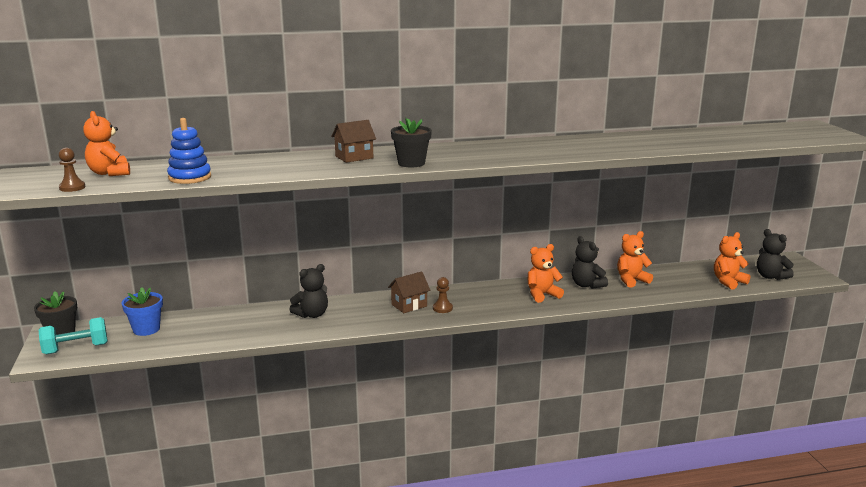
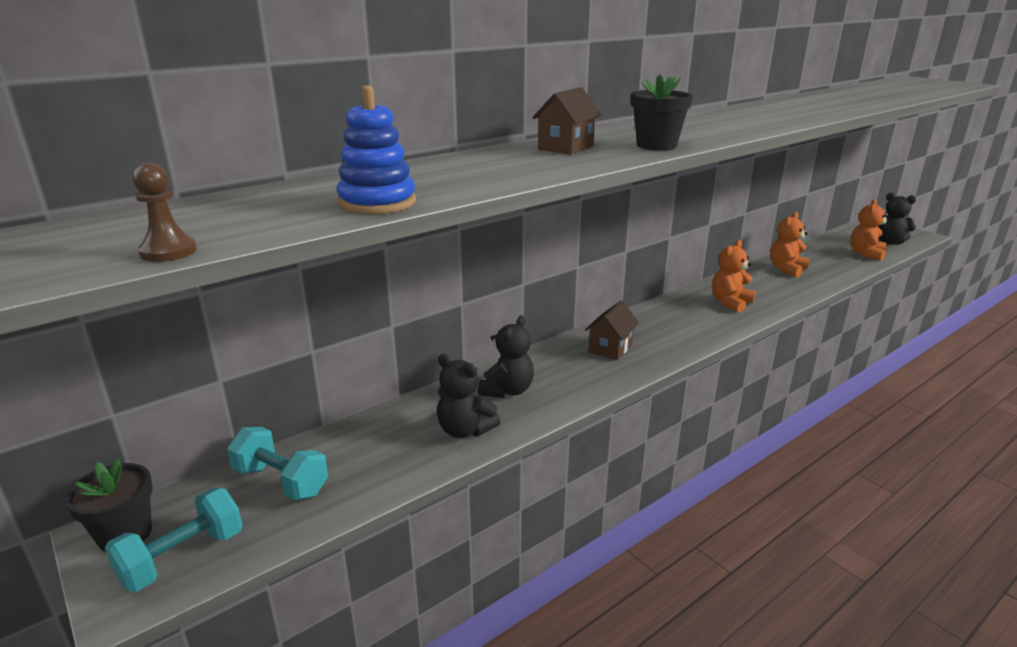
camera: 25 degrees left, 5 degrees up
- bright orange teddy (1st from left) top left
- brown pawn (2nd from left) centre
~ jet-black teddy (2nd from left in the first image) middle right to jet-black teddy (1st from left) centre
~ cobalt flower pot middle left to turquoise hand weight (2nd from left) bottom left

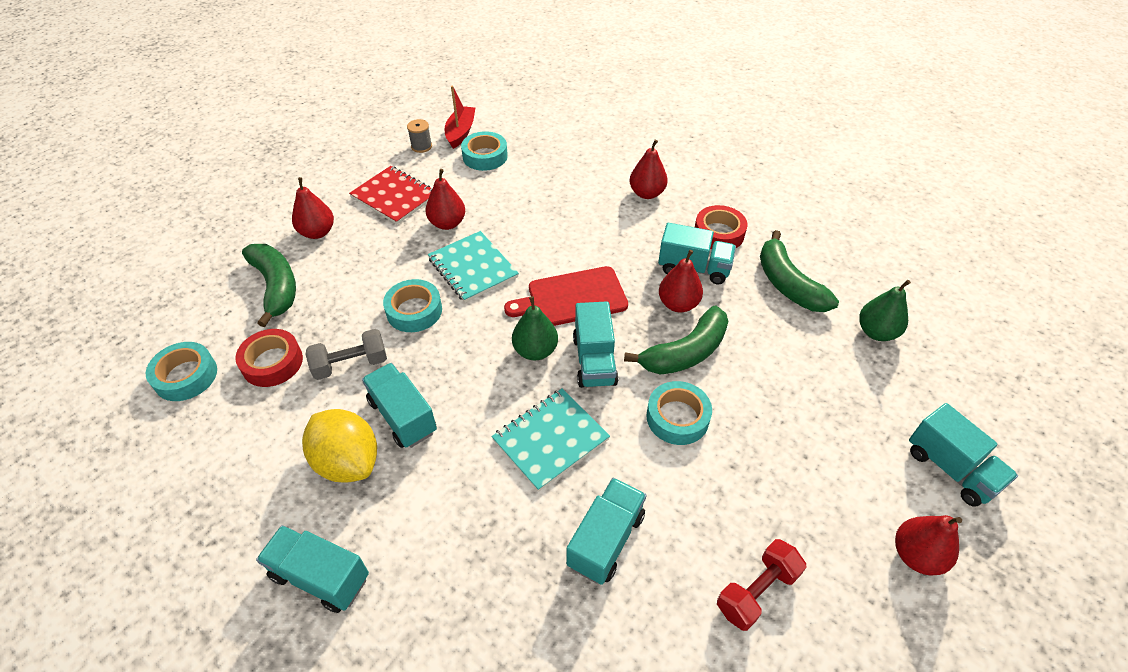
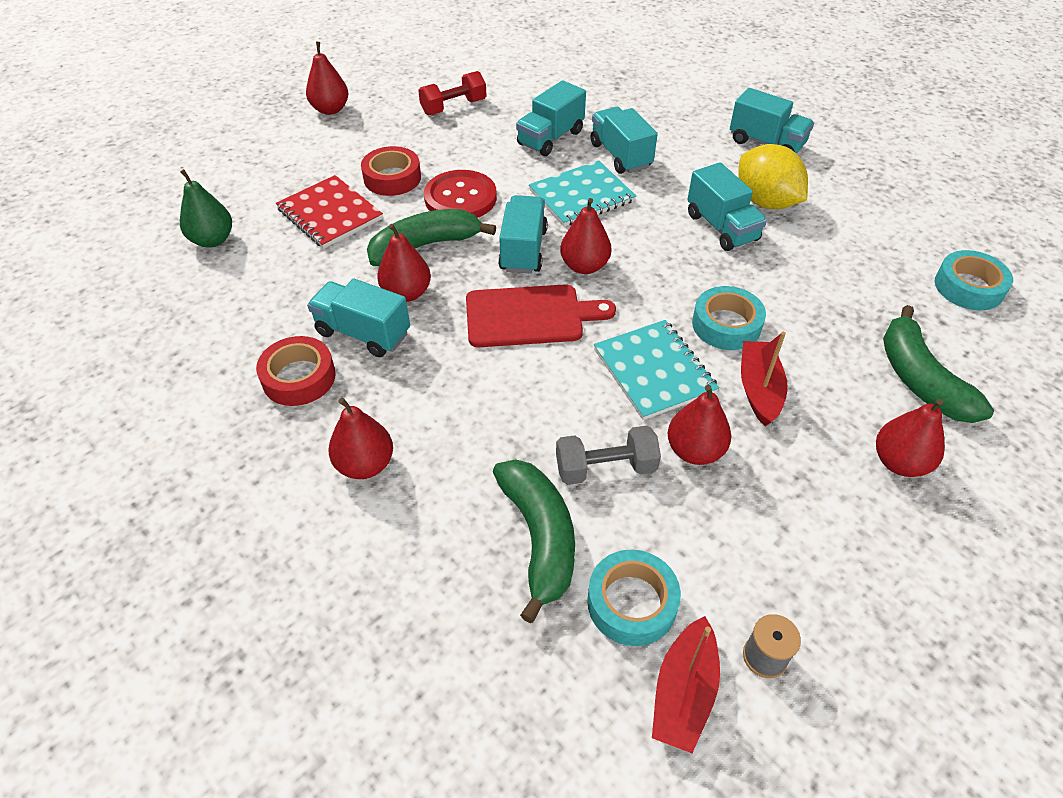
camera: 170 degrees left, 0 degrees up
+ red boat (2nd from left) middle right
~ red roll of tape (1st from left in the first image) middle left to red roll of tape (2nd from left) top centre
~ ash-grey hand weight middle left to centre
~ red notepad top centre to top left
~ green banana fruit (3rd from left in the first image) middle right to green banana fruit (2nd from left) bottom centre
~ turquoise lorry (6th from left in the first image) bottom right to turquoise lorry (4th from left) top centre
~ turquoise roll of tape (4th from left) centre to red sewing button top centre
~ green toy pear (1st from left) centre to red toy pear (4th from left) top centre

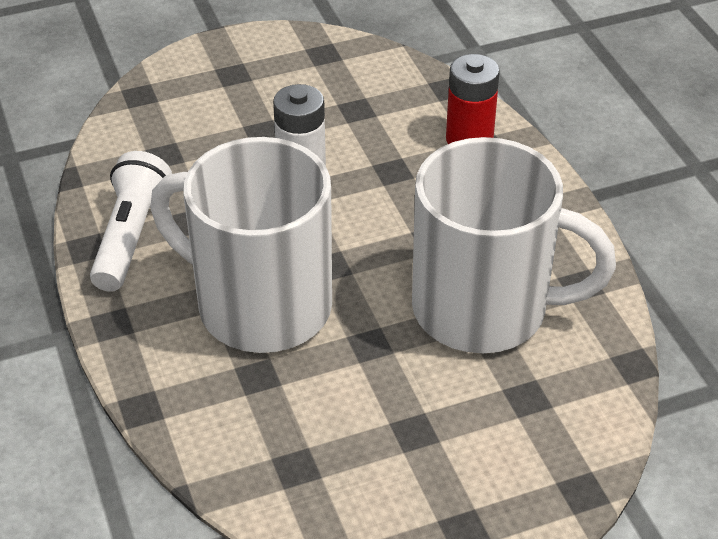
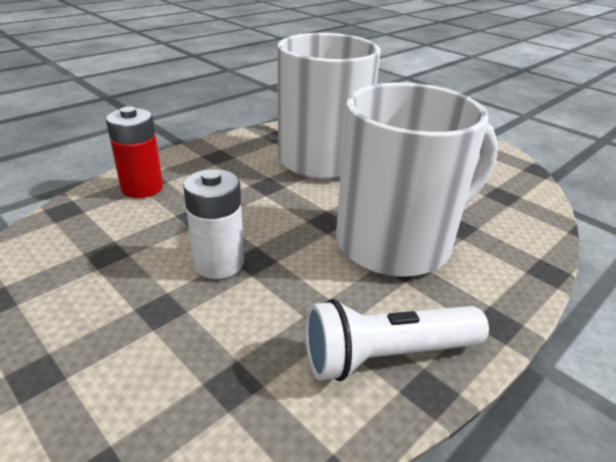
camera: 115 degrees left, 10 degrees down
~ snow-white coffee mug (1st from left in the first image) centre = middle right 120 degrees counterclockwise

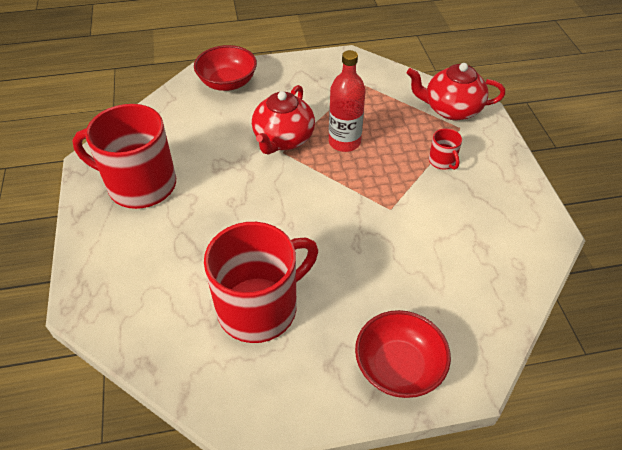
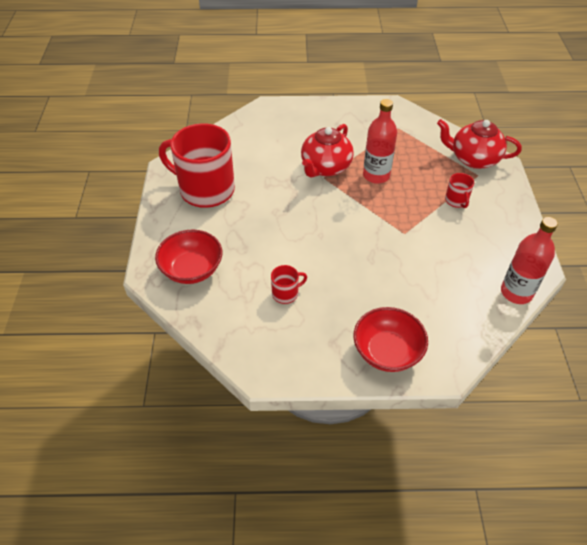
camera: 10 degrees right, 0 degrees up
+ red drink bottle (2nd from left) middle right
~ red bowl (1st from left) top centre to middle left
~ red coffee mug (2nd from left) centre = centre x0.42

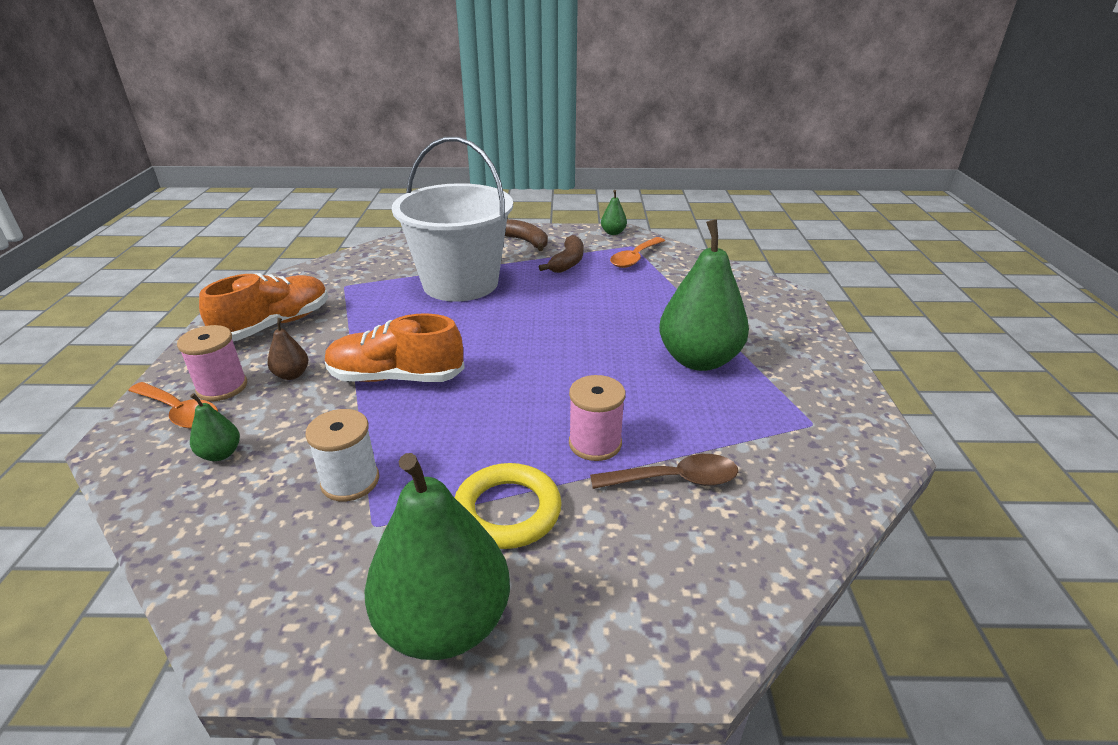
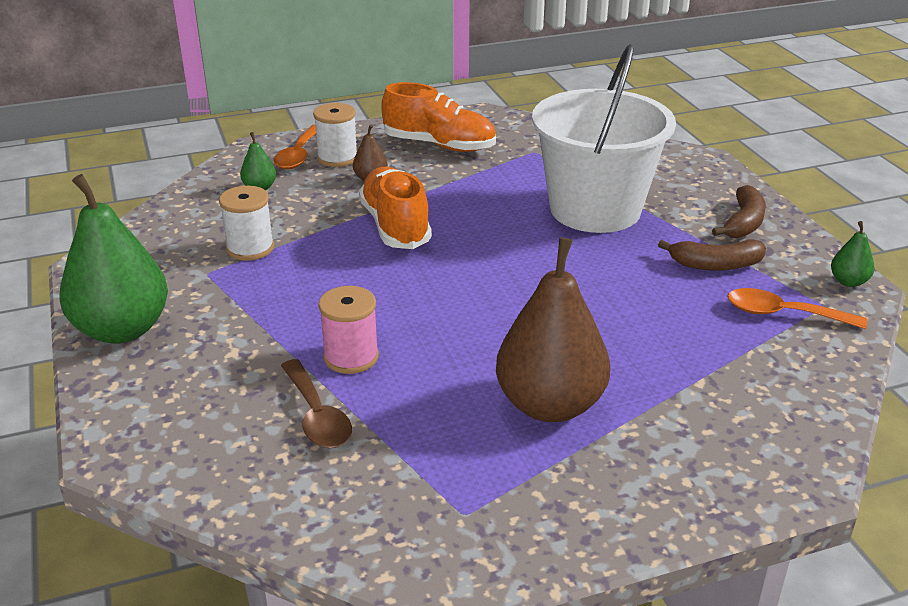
camera: 70 degrees right, 0 degrees up
- bright yellow torus bottom centre
~ pink reel of thread (1st from left) middle left to snow-white reel of thread (2nd from left) top centre
~ green toy pear (4th from left) centre to brown toy pear (2nd from left) centre

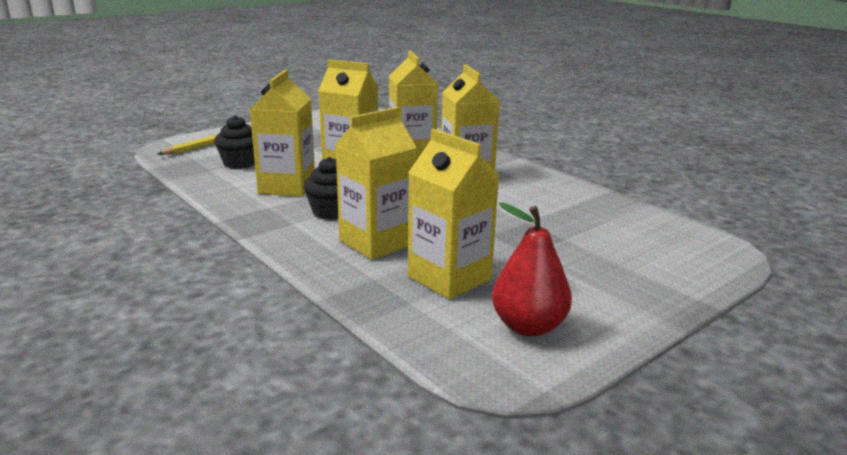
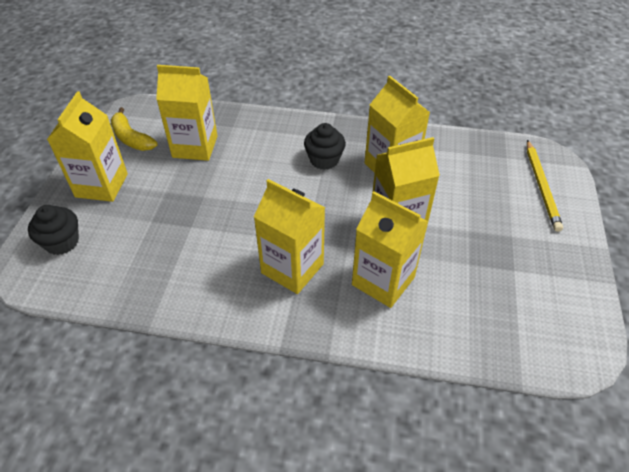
camera: 140 degrees right, 25 degrees up
~ jet-black fairy cake (1st from left) top left to middle left
~ bright yellow milk carton (3rd from left in the first image) centre to bright yellow milk carton (1st from left) top left
~ red toy pear centre to bright yellow banana fruit top left

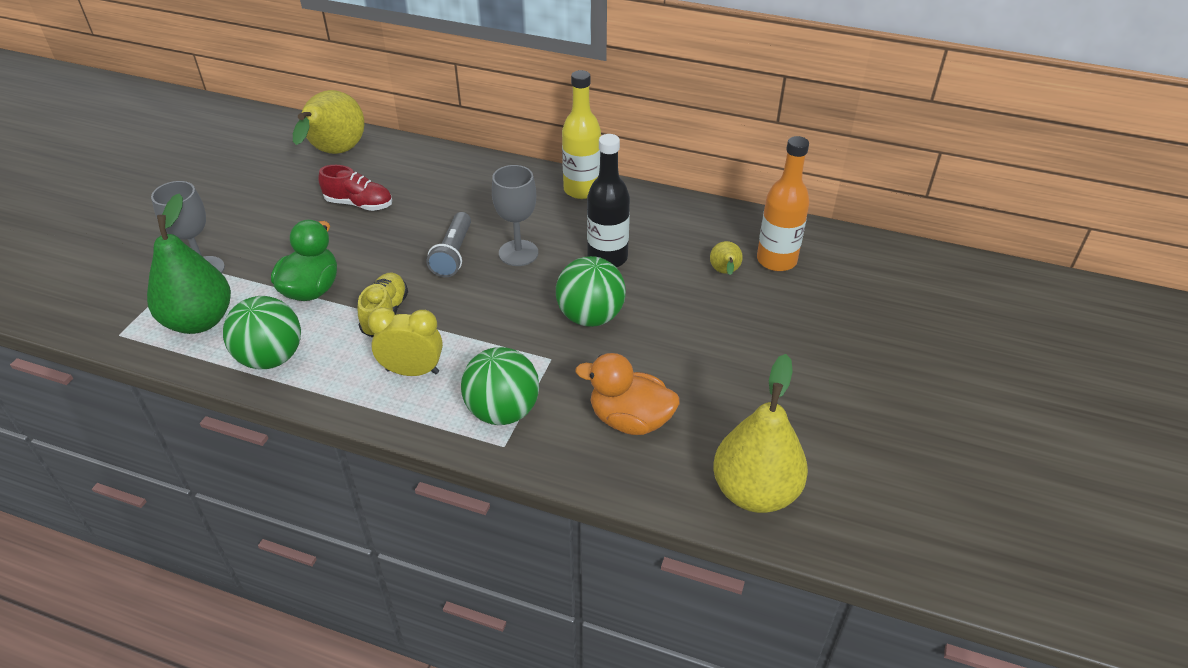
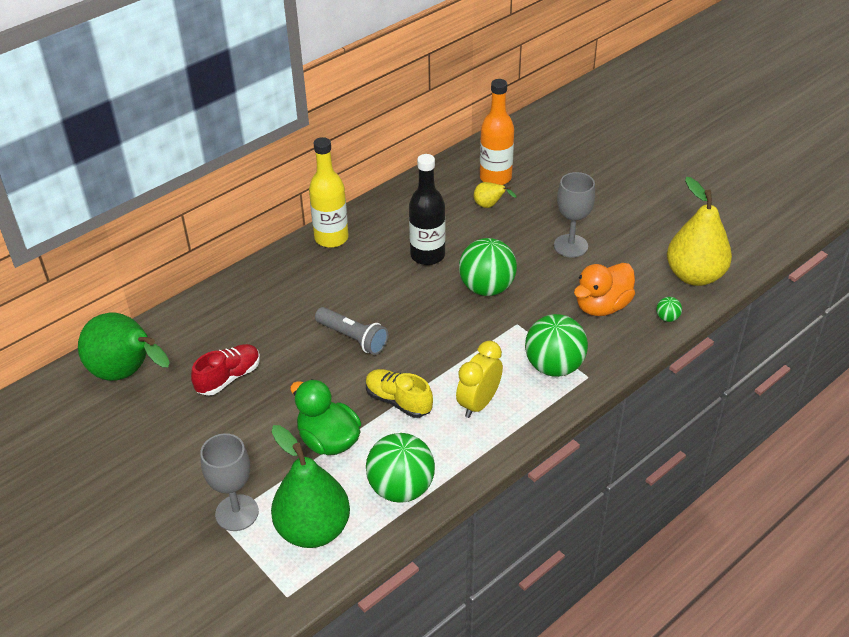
camera: 60 degrees left, 0 degrees up
+ green play ball (4th from left) middle right
~ ash-grey goblet (2nd from left) top centre to middle right
~ bright yellow toy pear (1st from left) top left to green toy pear (1st from left) middle left

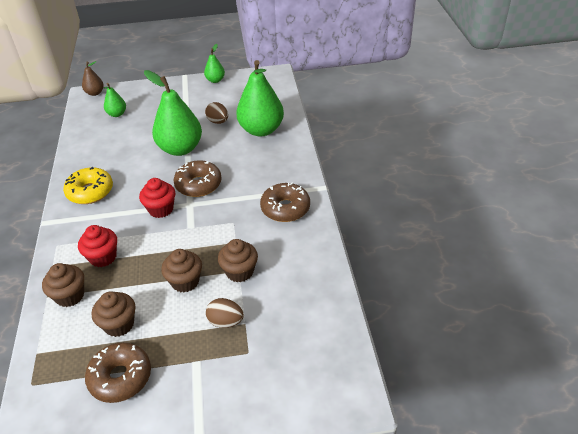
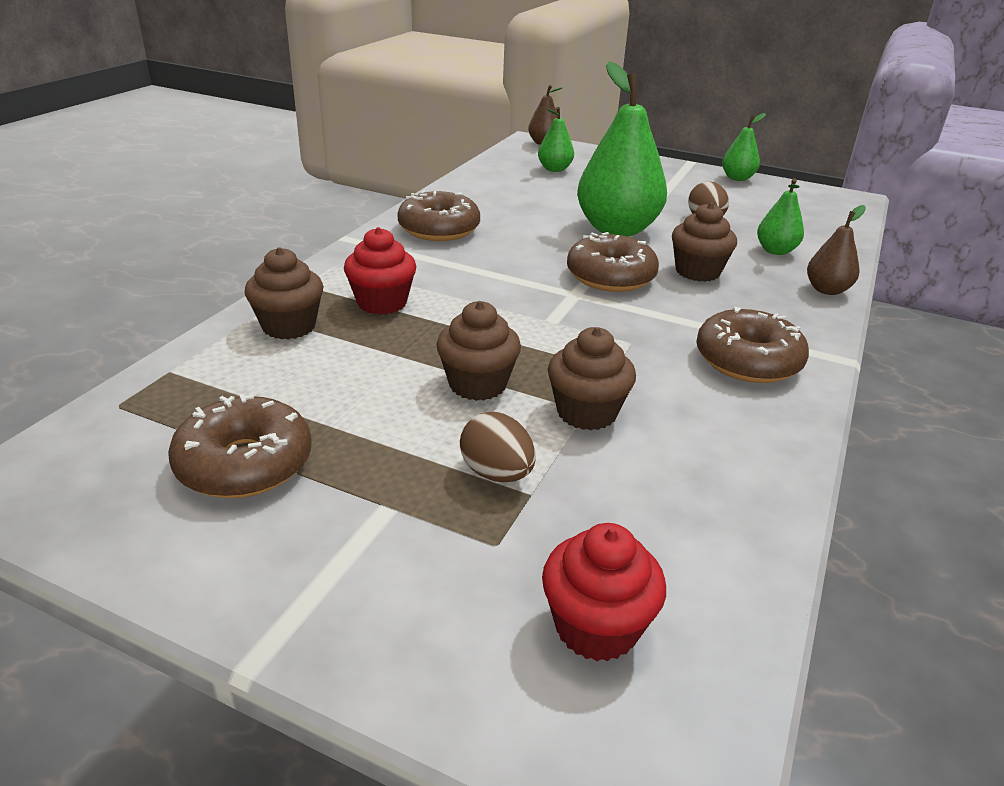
camera: 30 degrees right, 10 degrees down
+ brown toy pear (2nd from left) top right
~ brown fairy cake (2nd from left in the first image) bottom left to brown fairy cake (4th from left) top right
~ red fairy cake (2nd from left) middle left to bottom centre
~ bright yellow glazed donut middle left to brown glazed donut (2nd from left) top centre
~ green toy pear (4th from left) top centre = top right x0.49

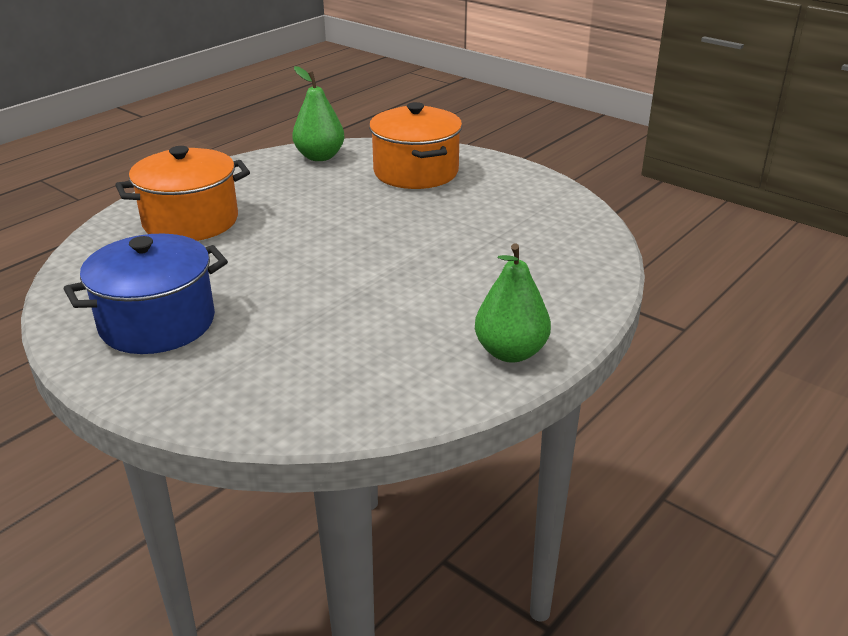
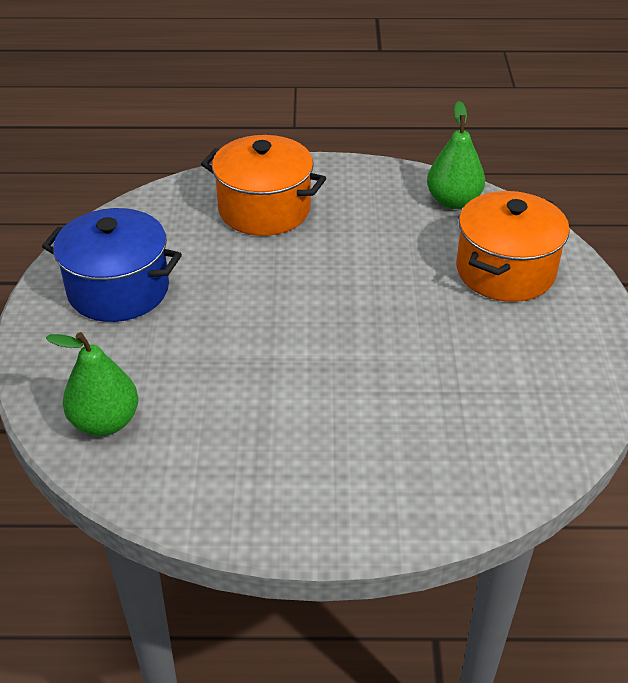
camera: 50 degrees right, 10 degrees up
~ green toy pear (2nd from left in the first image) centre to green toy pear (1st from left) middle left

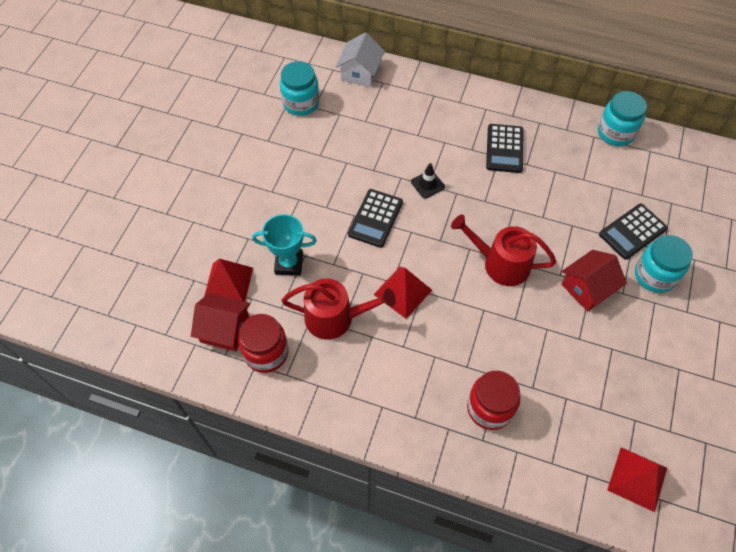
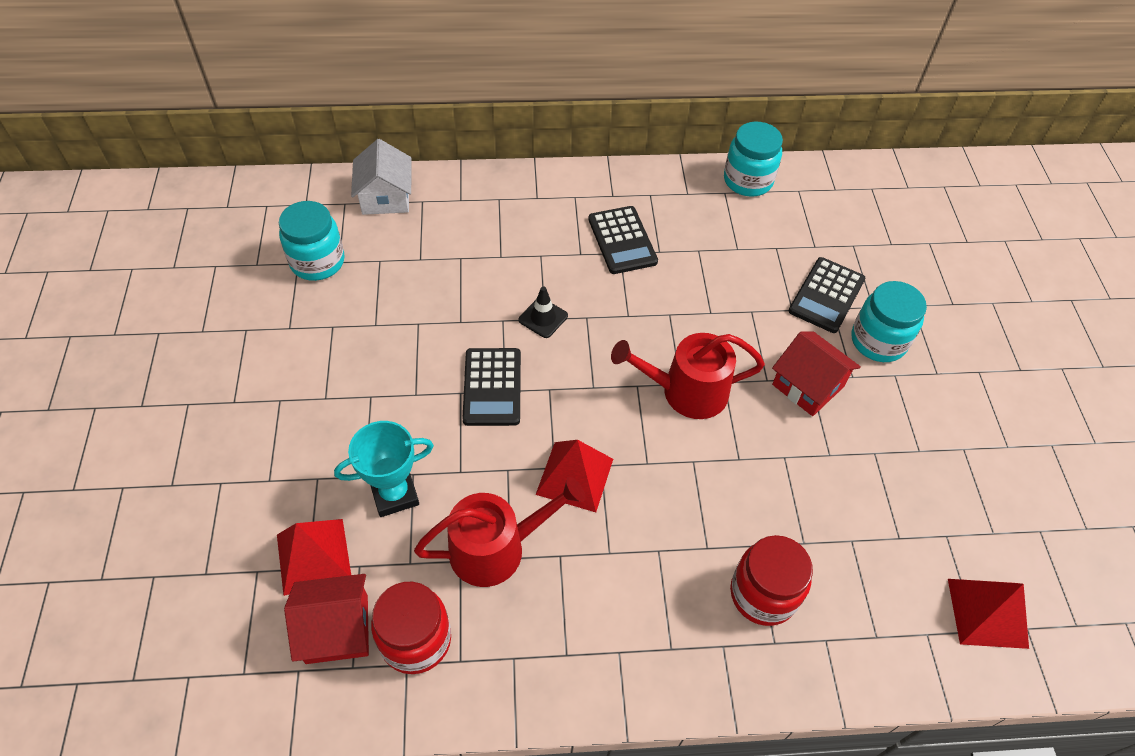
camera: 25 degrees left, 5 degrees down
~ red toy house (2nd from left) middle right = middle right 75 degrees counterclockwise

